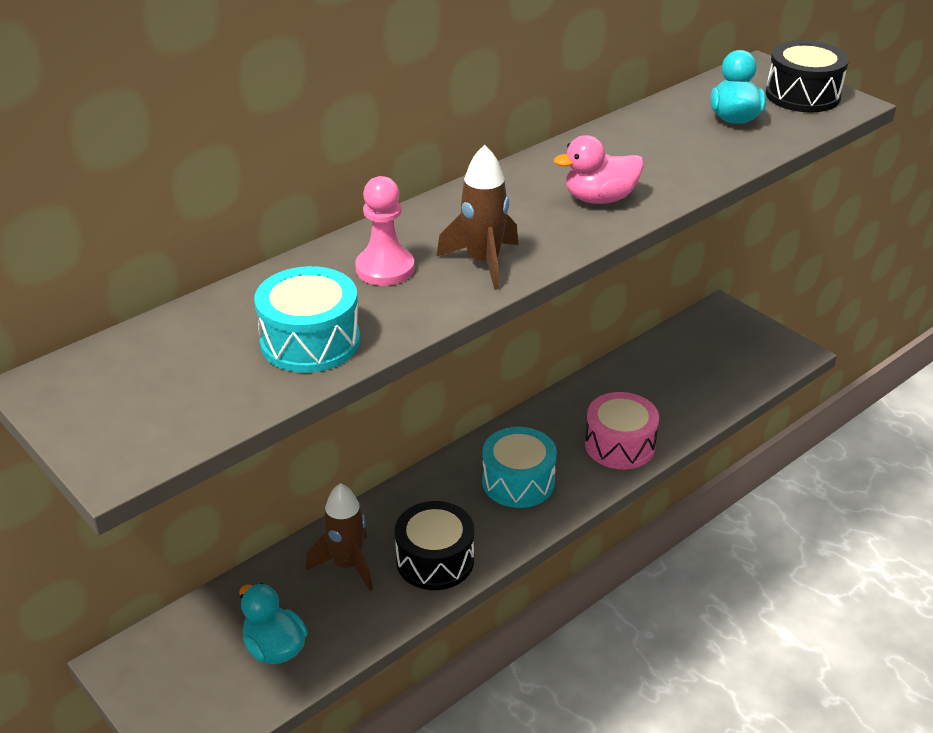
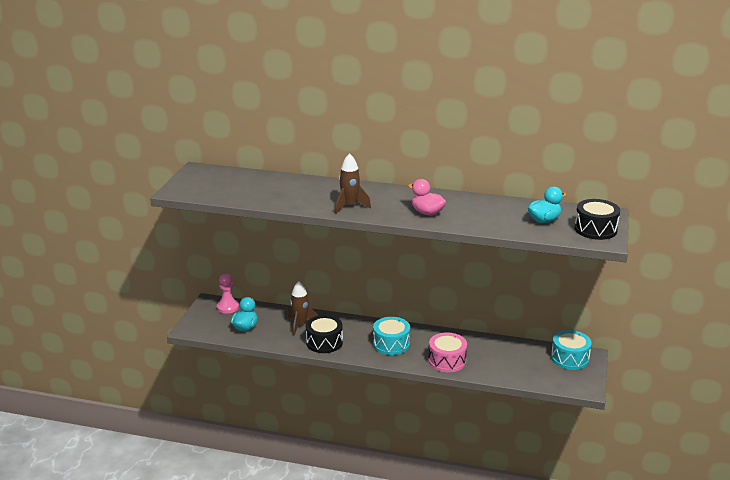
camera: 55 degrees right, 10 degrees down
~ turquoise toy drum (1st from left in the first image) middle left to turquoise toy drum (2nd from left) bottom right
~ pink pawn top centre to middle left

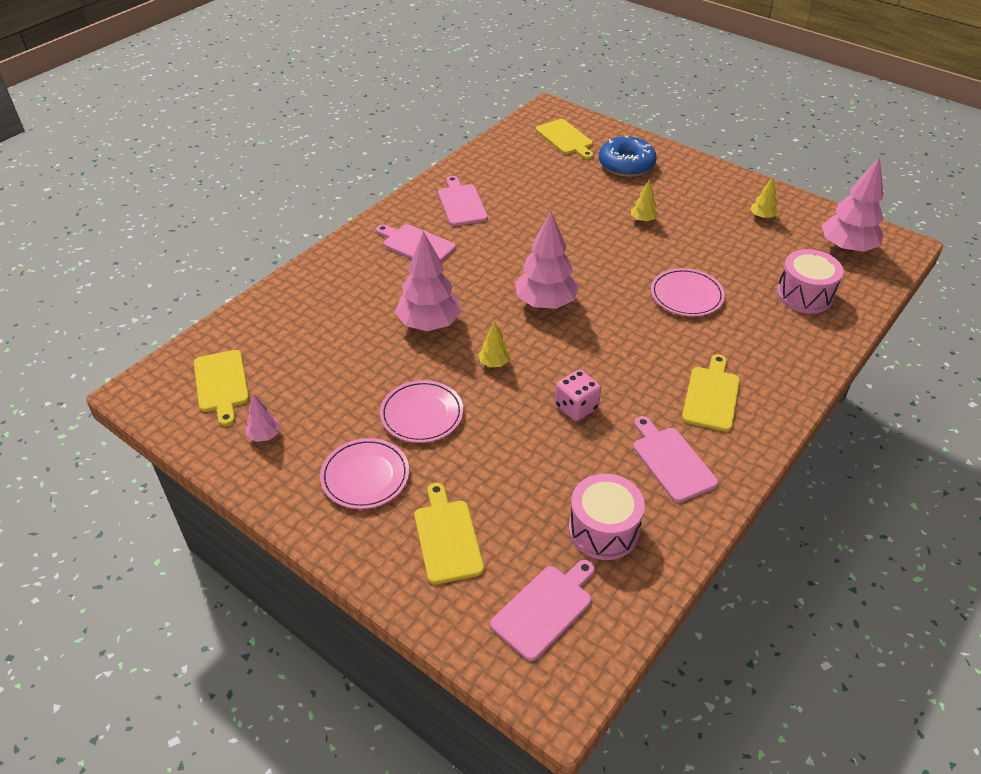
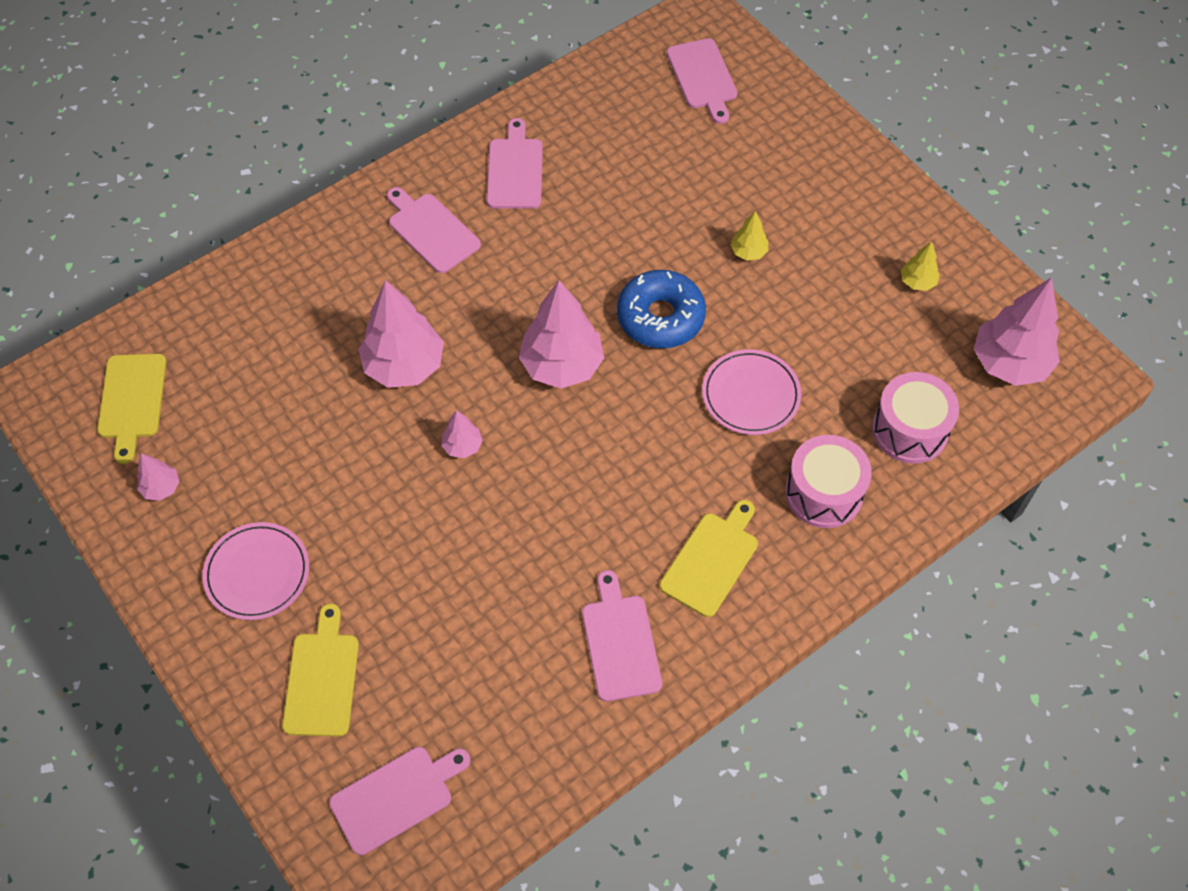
camera: 15 degrees right, 15 degrees up
- pink flat dish (2nd from left) centre
- pink dice centre
~ pink toy drum (1st from left) bottom centre to middle right
~ cobalt glazed donut top centre to centre
~ bright yellow toy tree (1st from left) centre to pink toy tree (3rd from left) centre
~ bright yellow chopping board (3rd from left) top centre to pink chopping board (5th from left) top centre

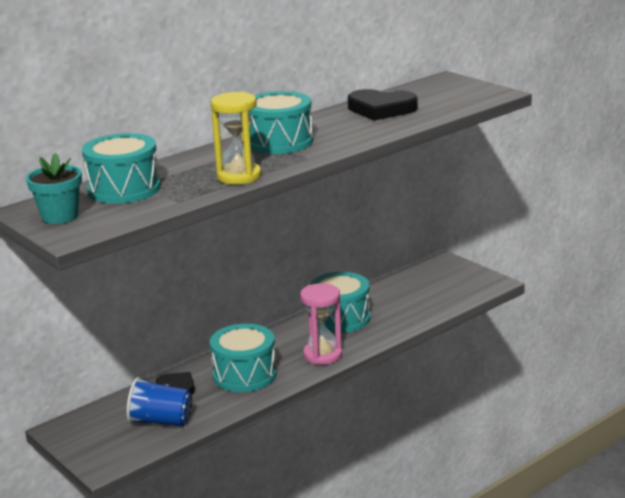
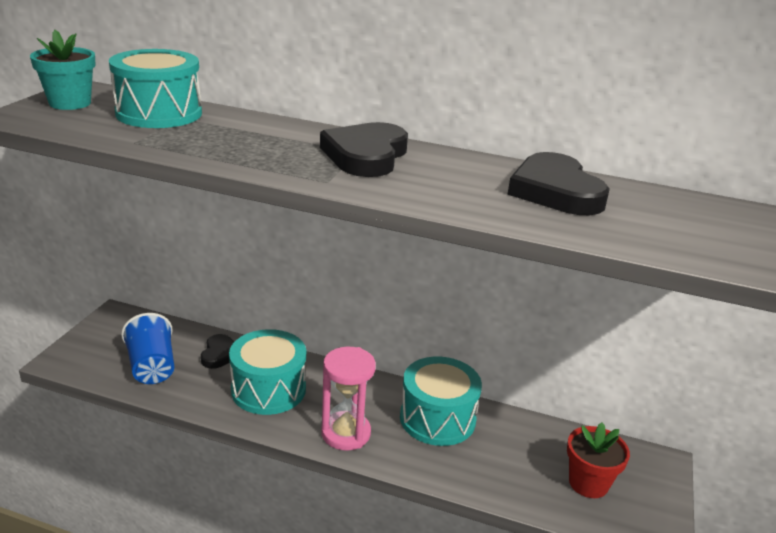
camera: 55 degrees right, 5 degrees up
- bright yellow sand timer top centre
+ red flower pot bottom right
~ turquoise toy drum (3rd from left) top centre to jet-black heart shape (2nd from left) top centre

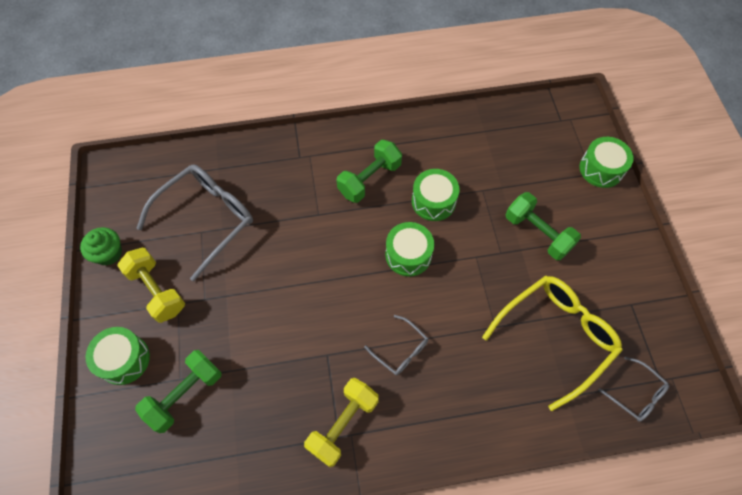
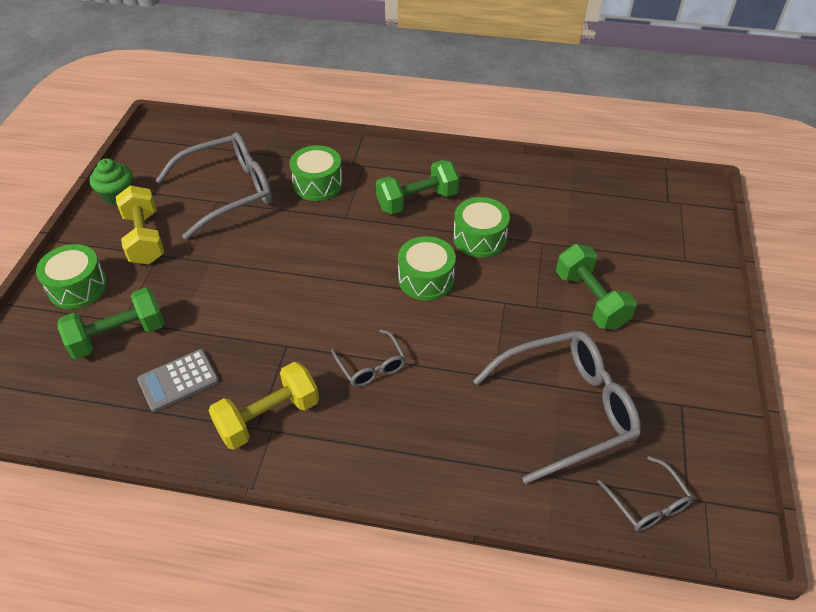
camera: 20 degrees right, 15 degrees down
+ ash-grey adding machine middle left
~ green toy drum (4th from left in the first image) top right to green toy drum (2nd from left) top centre
~ bright yellow spectacles bottom right to ash-grey spectacles (3rd from left) middle right

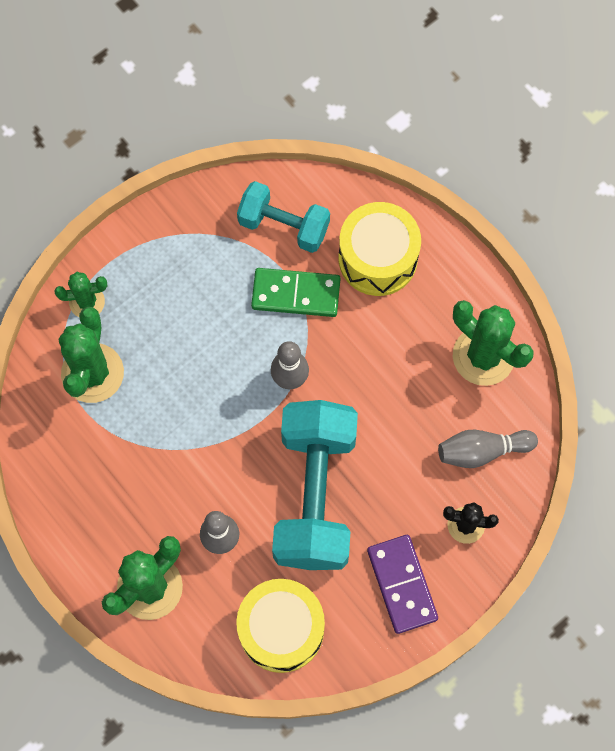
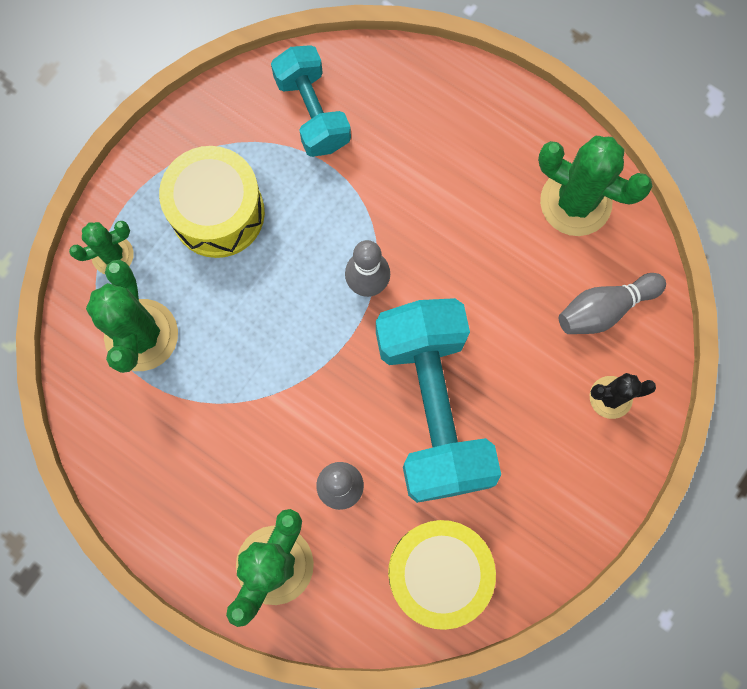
camera: 15 degrees left, 5 degrees up
- green domino tile centre
- violet domino tile bottom centre
~ bright yellow toy drum (2nd from left in the first image) top centre to bright yellow toy drum (1st from left) top left
~ turquoise hand weight (1st from left) top centre = top centre 60 degrees clockwise

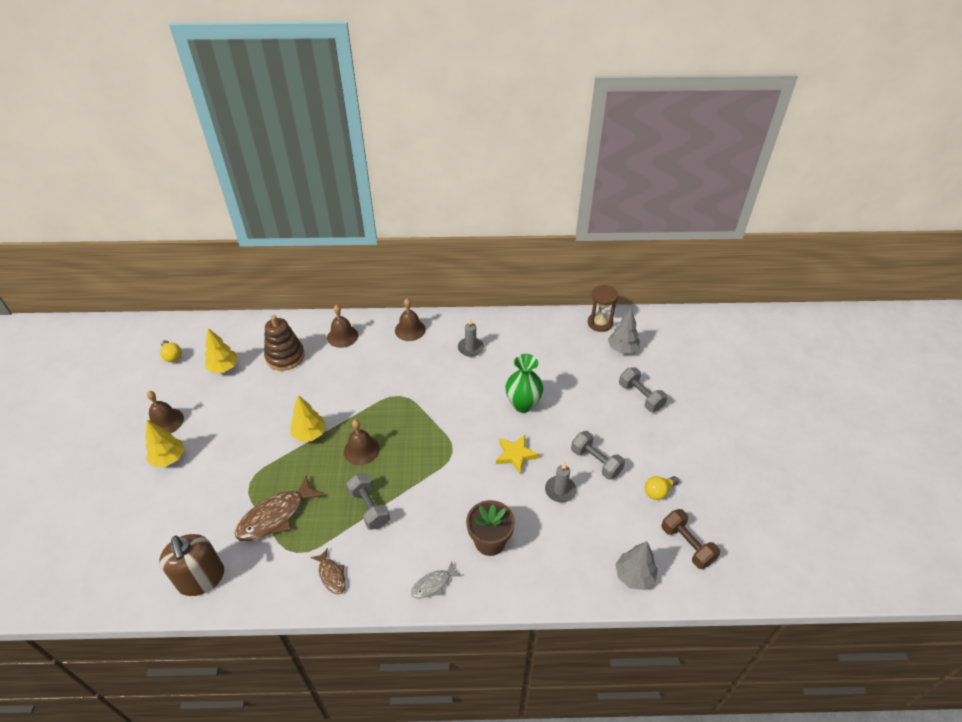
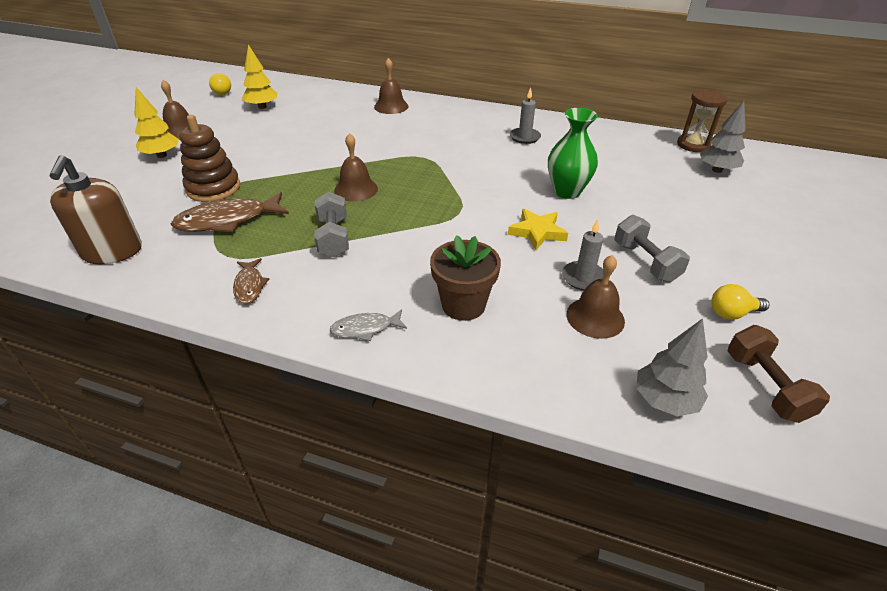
camera: 20 degrees right, 5 degrees down
- bright yellow toy tree (3rd from left) middle left
- ash-grey hand weight (3rd from left) middle right
~ brown stacking toy middle left to top left
~ brown bell (4th from left) centre to middle right

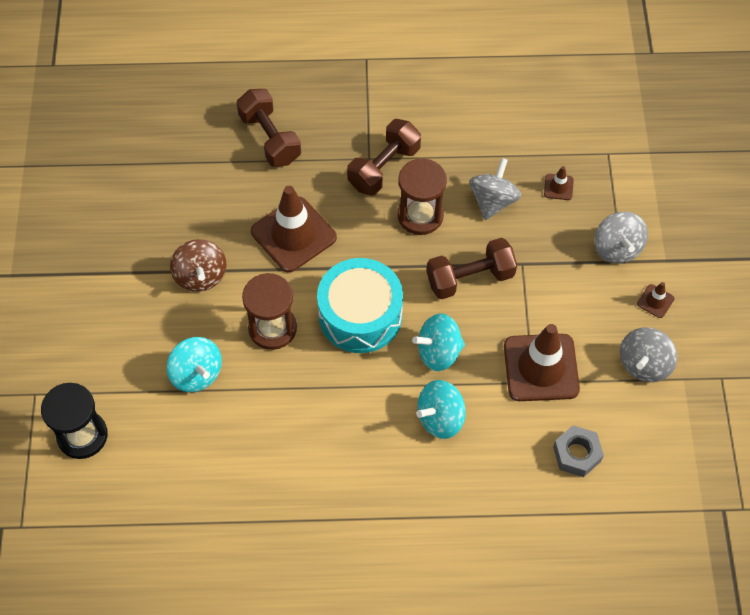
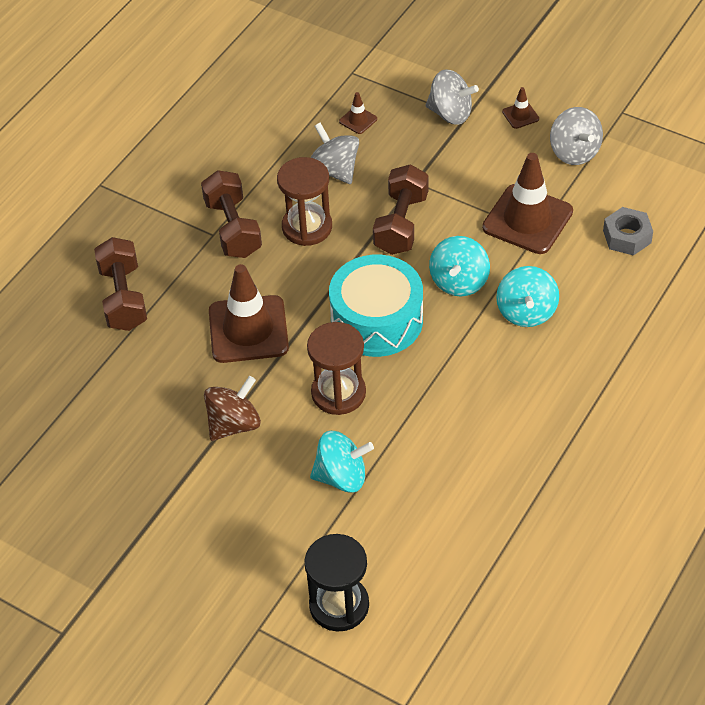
camera: 55 degrees left, 10 degrees down
~ brown spinning top middle left = middle left 60 degrees counterclockwise
~ brown hand weight (1st from left) top centre = middle left 75 degrees clockwise

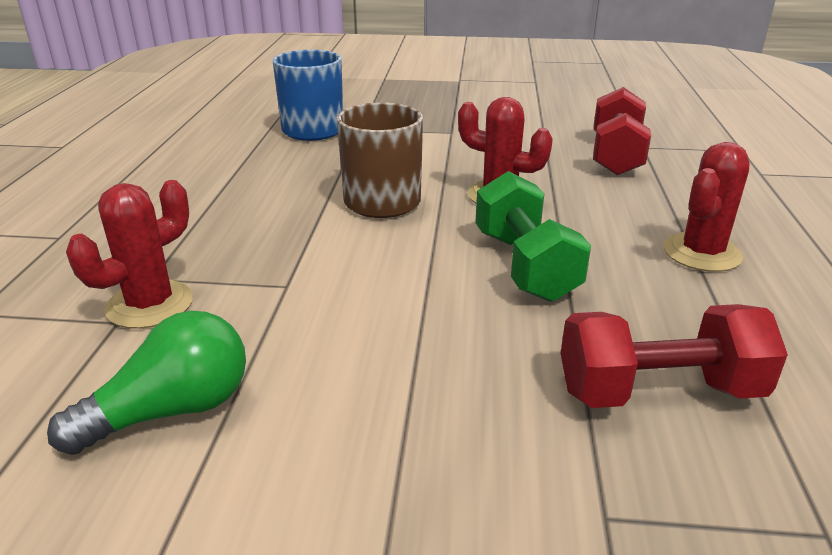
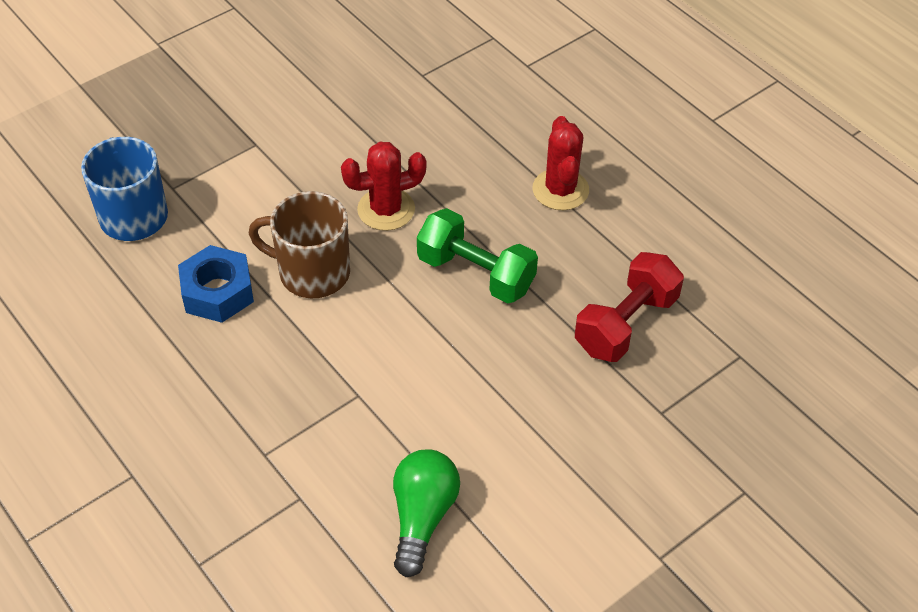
camera: 45 degrees left, 20 degrees up
- red prickly plant (1st from left) middle left
- red hand weight (1st from left) top right
+ cobalt hexagon nut middle left

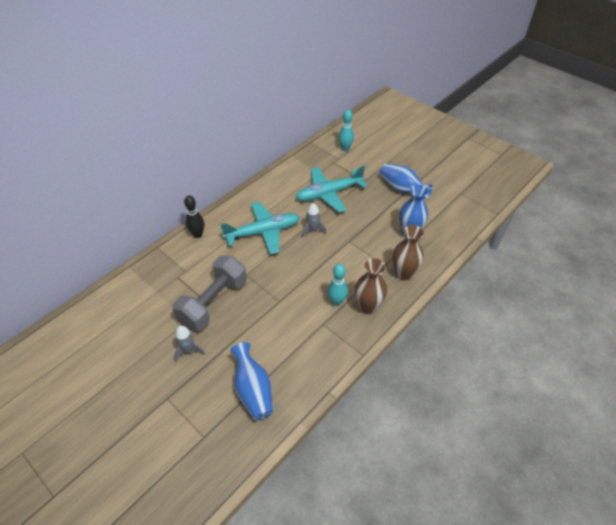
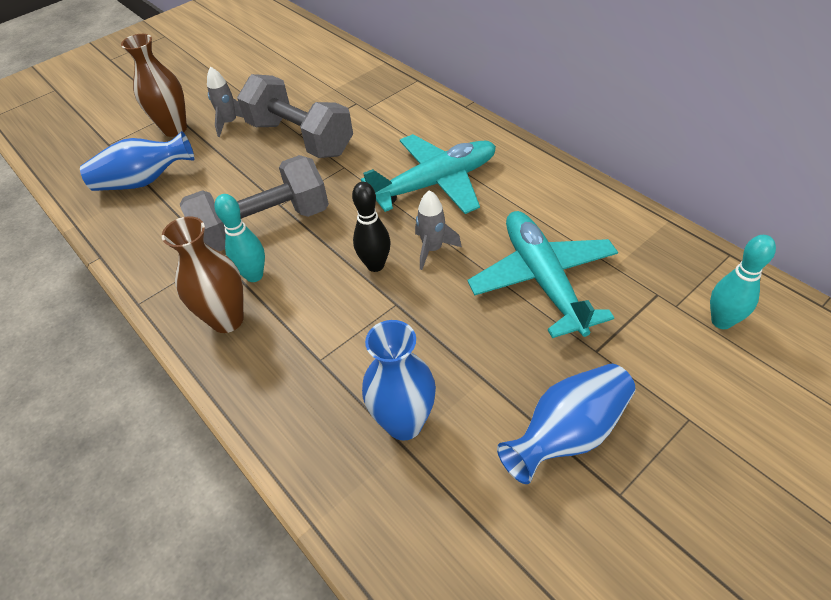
camera: 100 degrees right, 0 degrees up
+ ash-grey hand weight (1st from left) middle left
~ jet-black skittle middle left to centre
~ brown tall vase (2nd from left in the first image) centre to brown tall vase (1st from left) top left
~ turquoise aeroplane (1st from left) centre = top centre 105 degrees counterclockwise

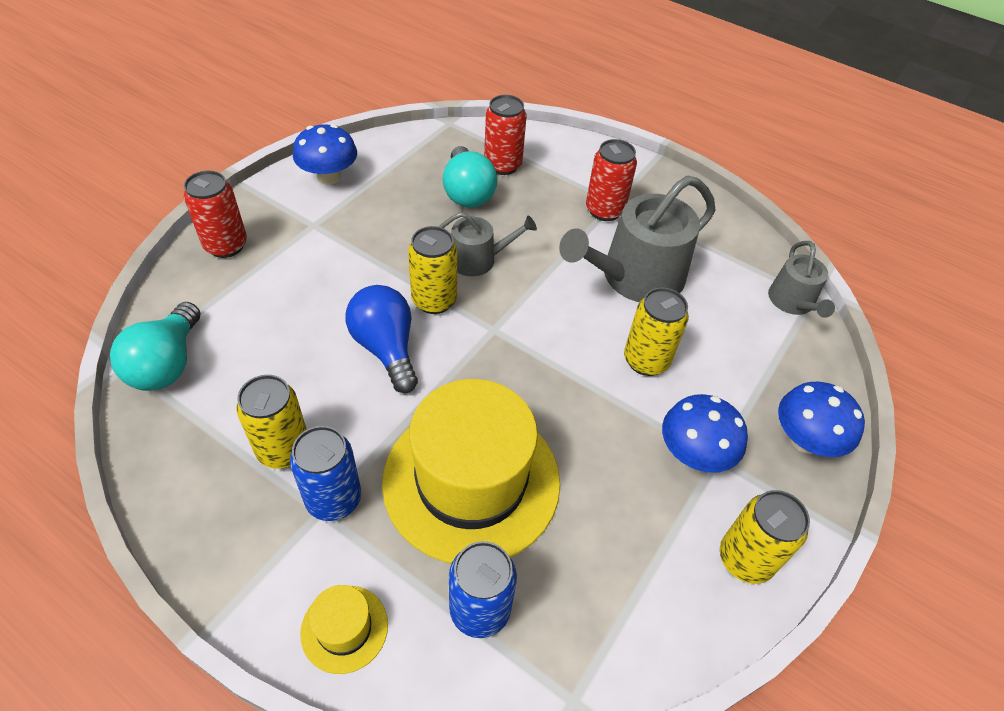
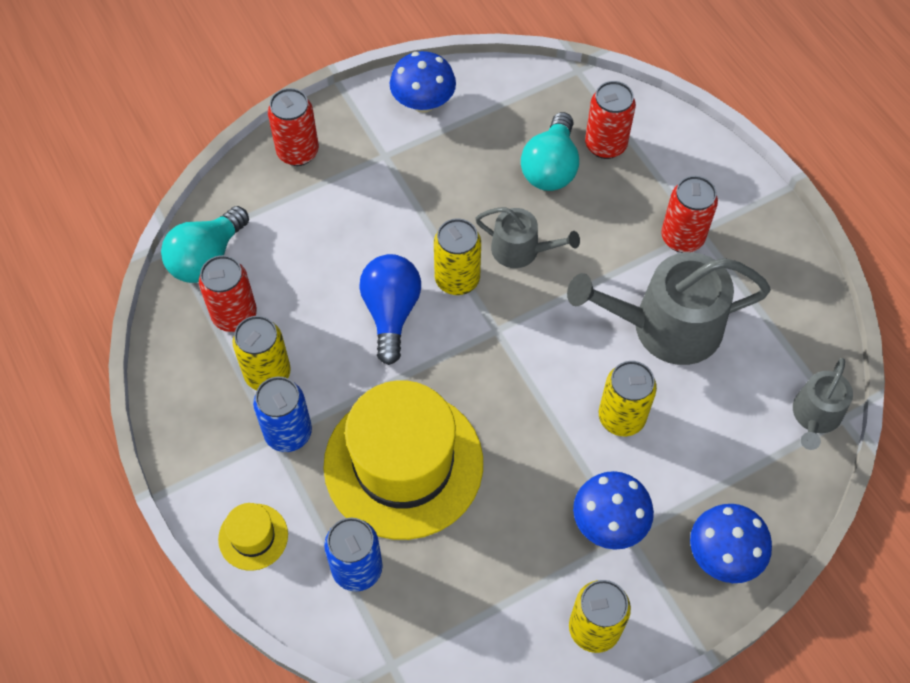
camera: 30 degrees right, 10 degrees up
+ red can (1st from left) middle left

